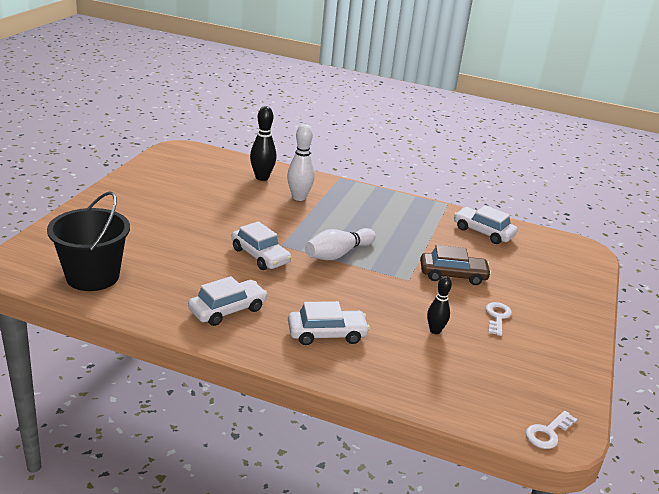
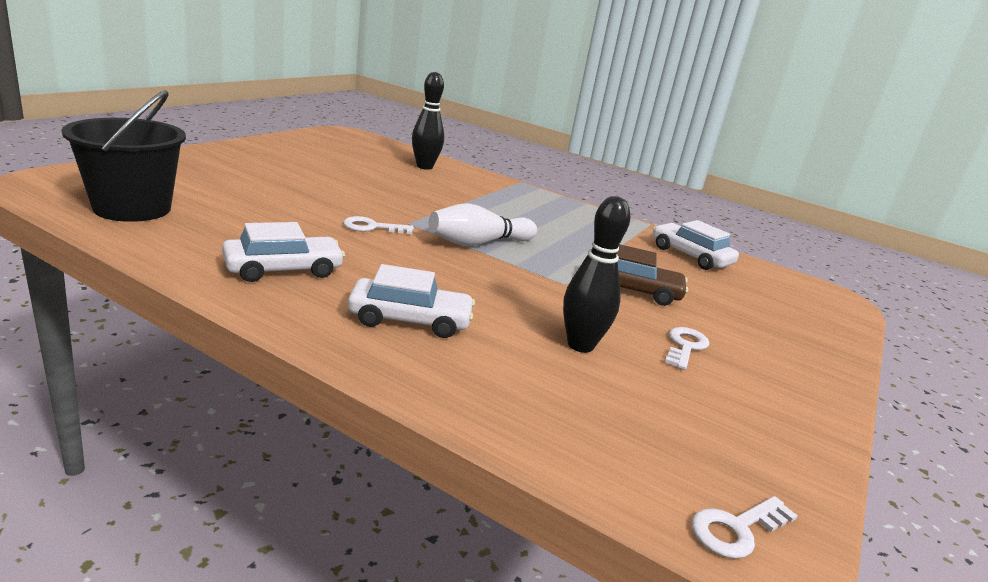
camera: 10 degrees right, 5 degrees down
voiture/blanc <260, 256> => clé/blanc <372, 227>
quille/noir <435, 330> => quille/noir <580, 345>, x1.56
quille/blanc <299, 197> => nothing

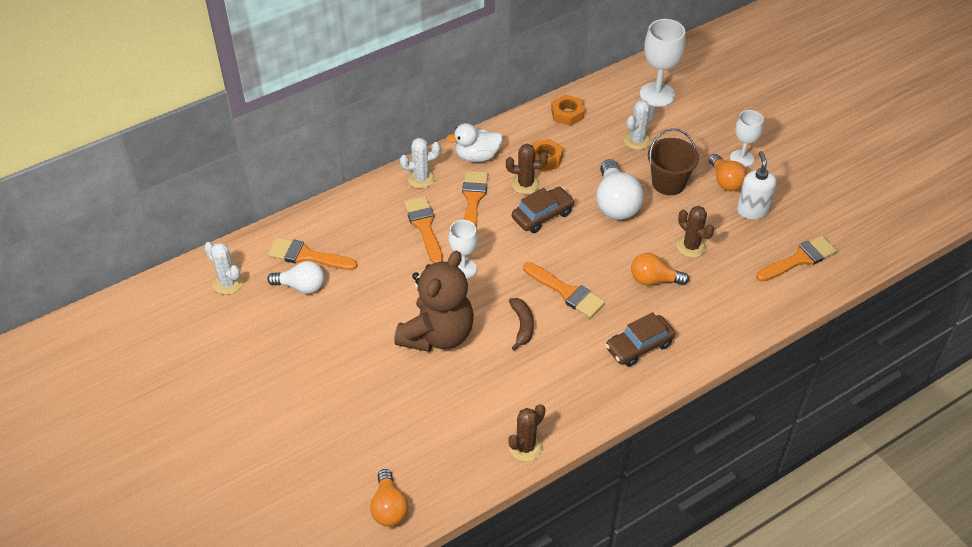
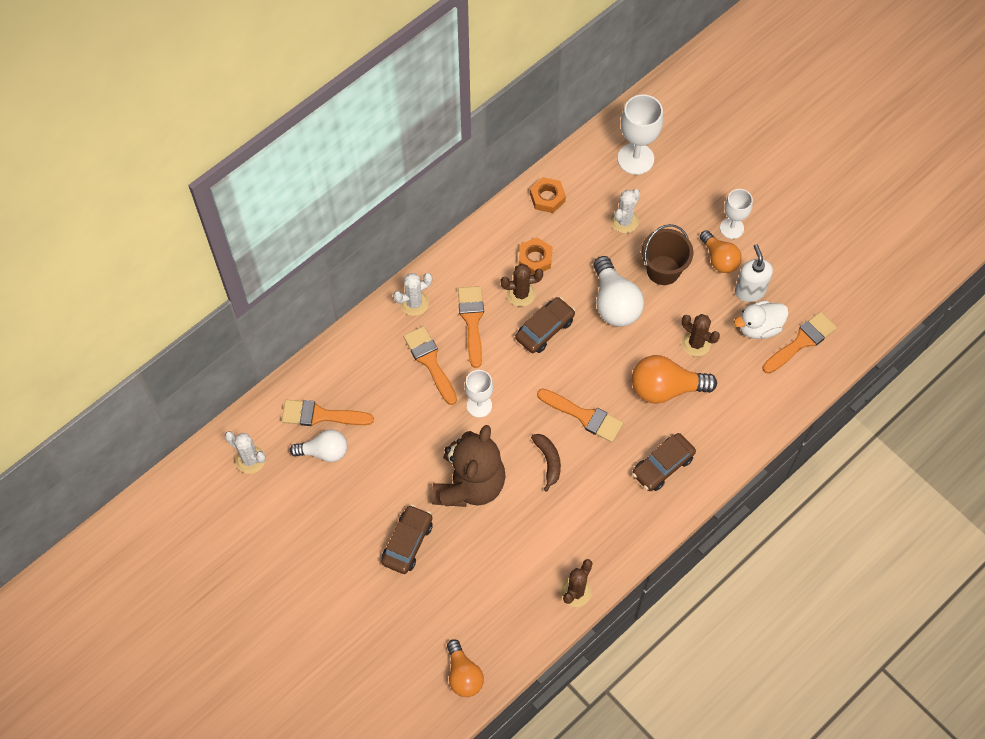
camera: 10 degrees left, 15 degrees up
nothing => voiture/marron <407, 543>
ampoule/orange <654, 280> => ampoule/orange <665, 388>, x1.51
canard/blanc <477, 156> => canard/blanc <759, 327>, relocated

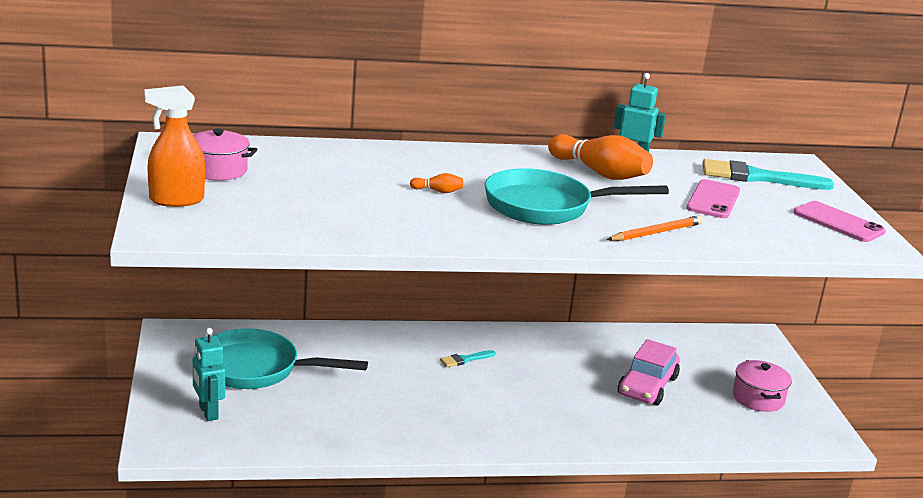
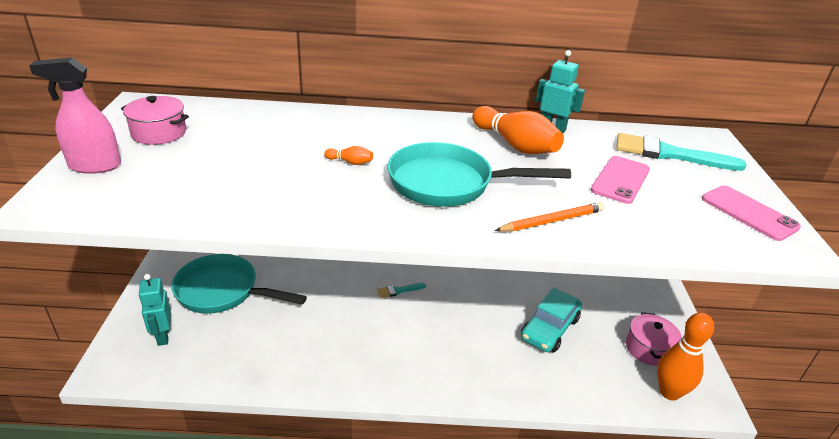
camera: 10 degrees right, 10 degrees up
vaporisateur/orange <176, 200> => vaporisateur/rose <94, 166>
voiture/rose <647, 386> => voiture/turquoise <549, 329>
nothing => quille/orange <669, 392>

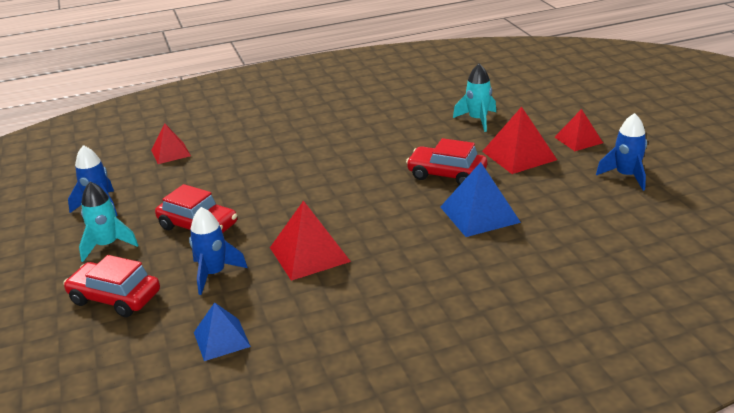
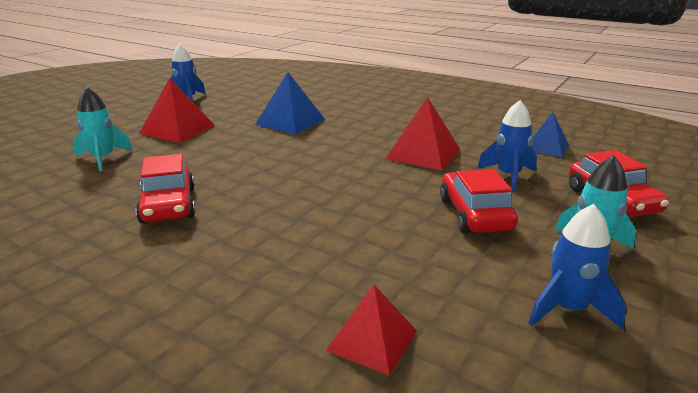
camera: 130 degrees left, 5 degrees down
voiture/rouge <447, 174> => voiture/rouge <168, 205>, relocated
pyramide/rouge <578, 140> => nothing

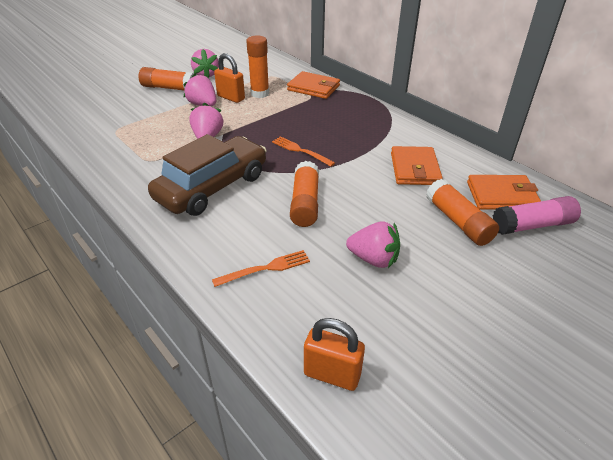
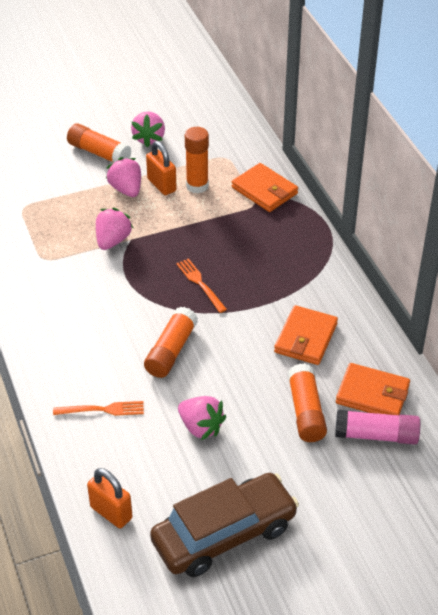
camera: 20 degrees right, 5 degrees up
voiture/marron <212, 187> => voiture/marron <224, 534>, relocated

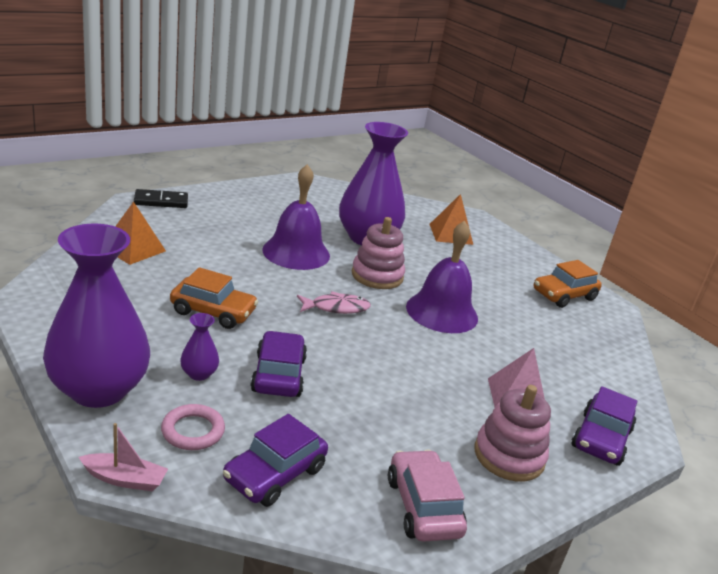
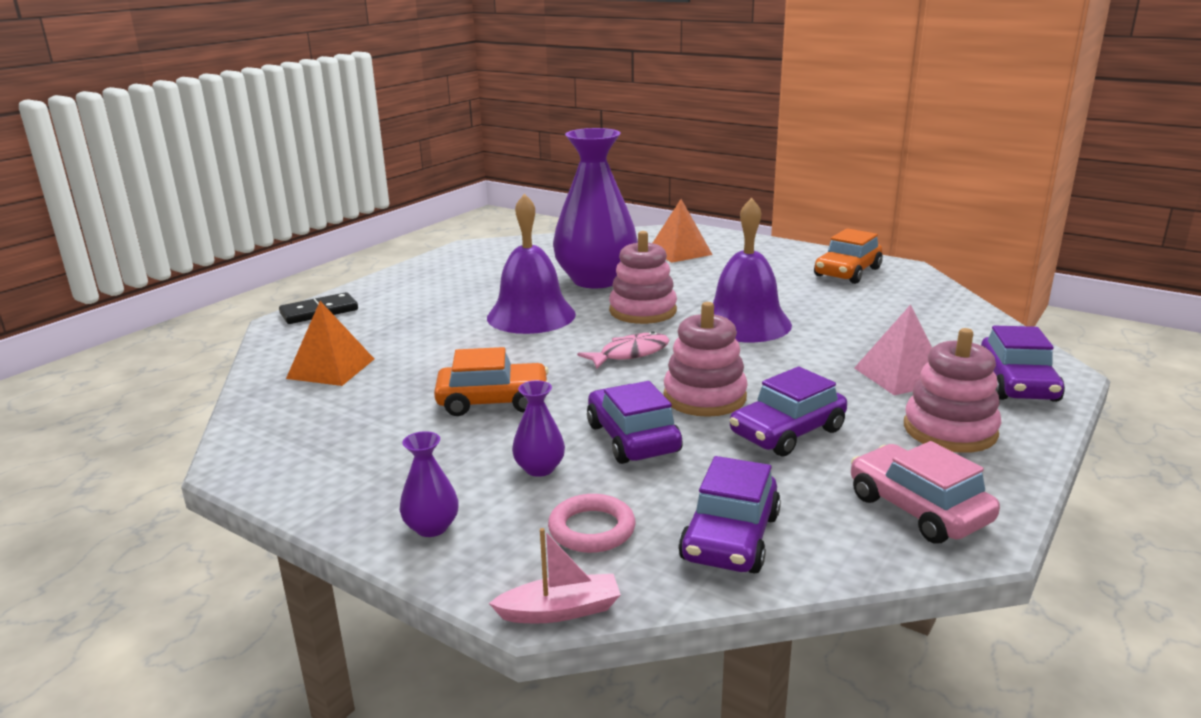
camera: 15 degrees left, 5 degrees down
vase/violet <98, 389> => vase/violet <431, 527>, x0.41
nothing => jouet à empiler/rose <704, 397>
nothing => voiture/violet <787, 432>

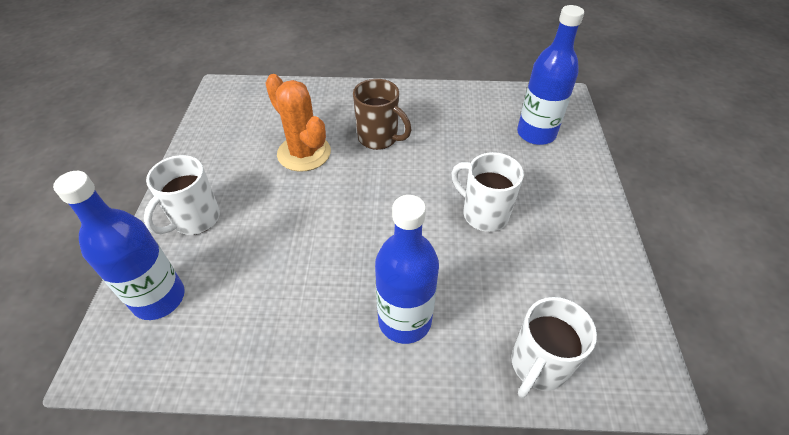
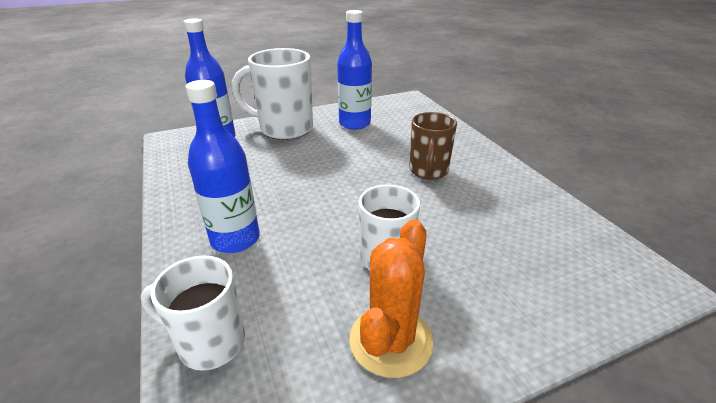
camera: 65 degrees right, 15 degrees down
tasse/blanc <195, 219> => tasse/blanc <284, 129>, x1.58
bouteille/bleu <536, 133> => bouteille/bleu <354, 123>, relocated
cactus/orange <304, 153> => cactus/orange <390, 340>, relocated

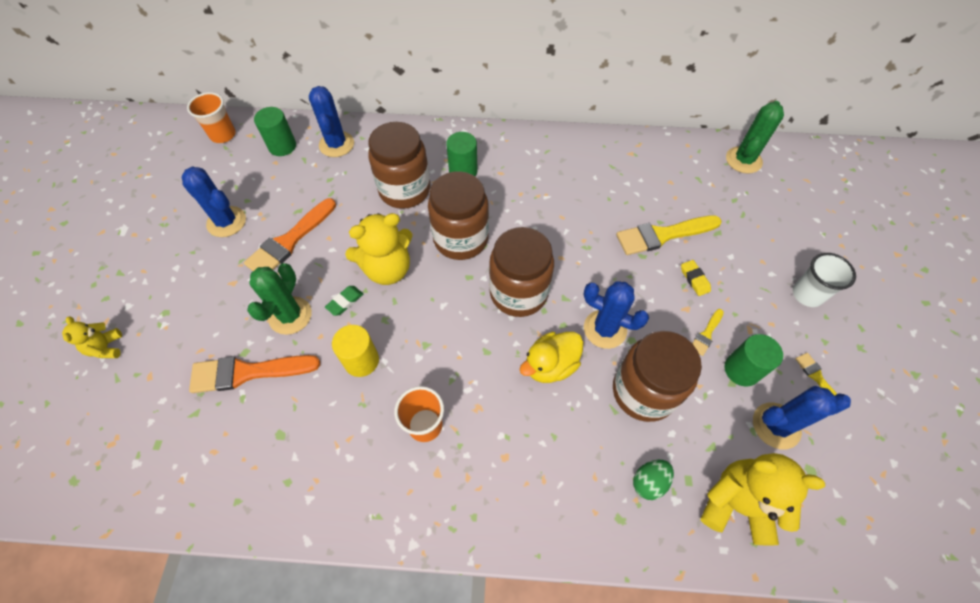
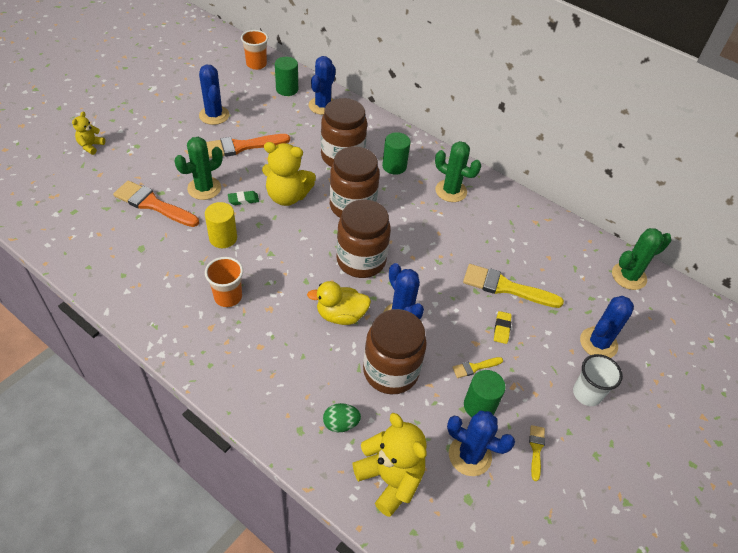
camera: 30 degrees right, 10 degrees down
nothing => cactus/vert <451, 191>
nothing => cactus/bleu <598, 343>

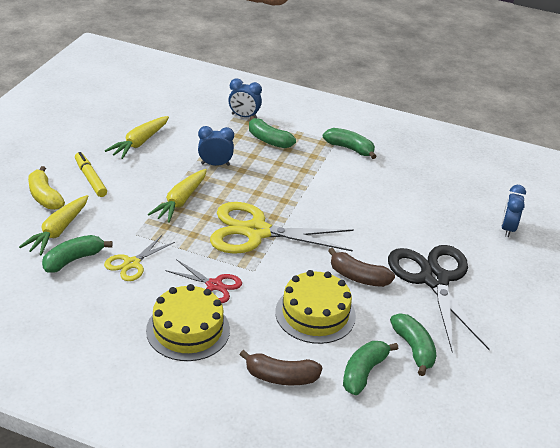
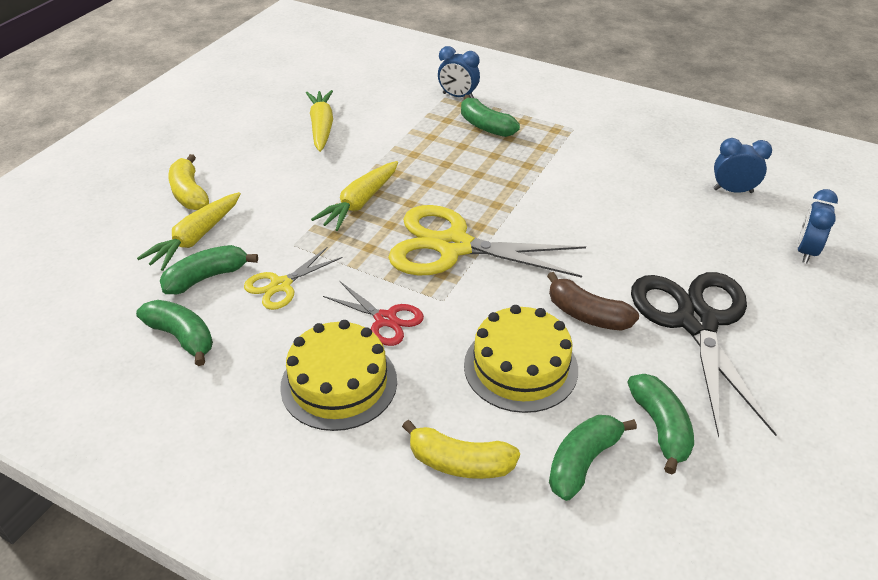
camera: 10 degrees right, 5 degrees up
banane/vert <349, 148> => banane/vert <182, 337>, relocated
carotte/jaune <140, 142> => carotte/jaune <321, 127>, 135 degrees clockwise
banane/marron <281, 377> => banane/jaune <460, 462>
réveil/bleu <215, 164> => réveil/bleu <733, 191>, relocated
feutre/jaune <90, 178> => nothing

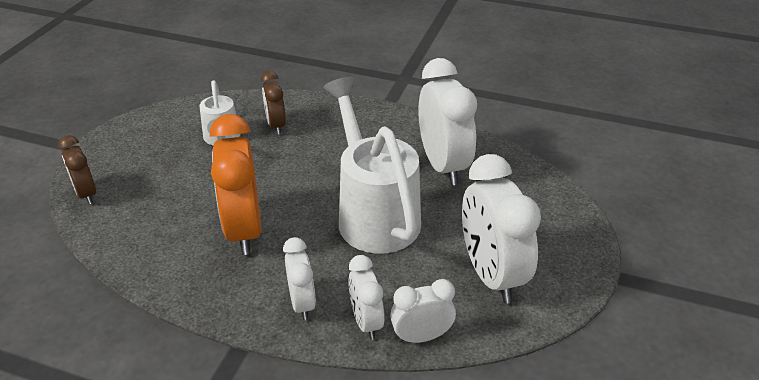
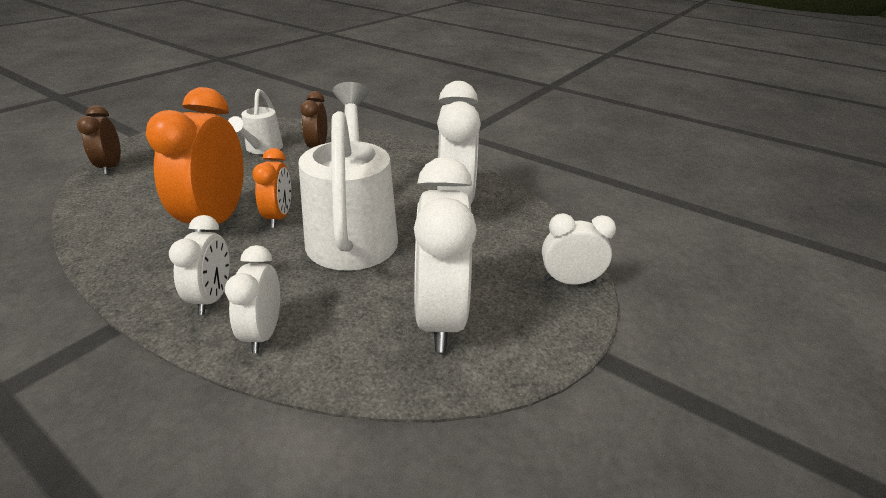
camera: 15 degrees right, 5 degrees down
nothing => réveil/orange <279, 217>
réveil/blanc <421, 336> => réveil/blanc <569, 281>, relocated

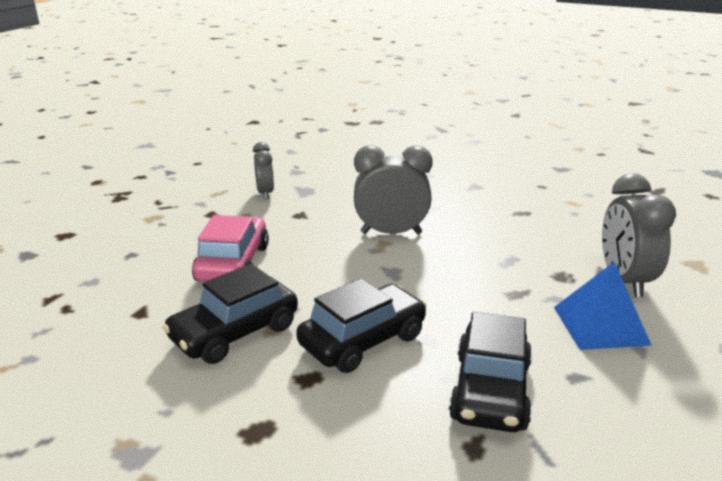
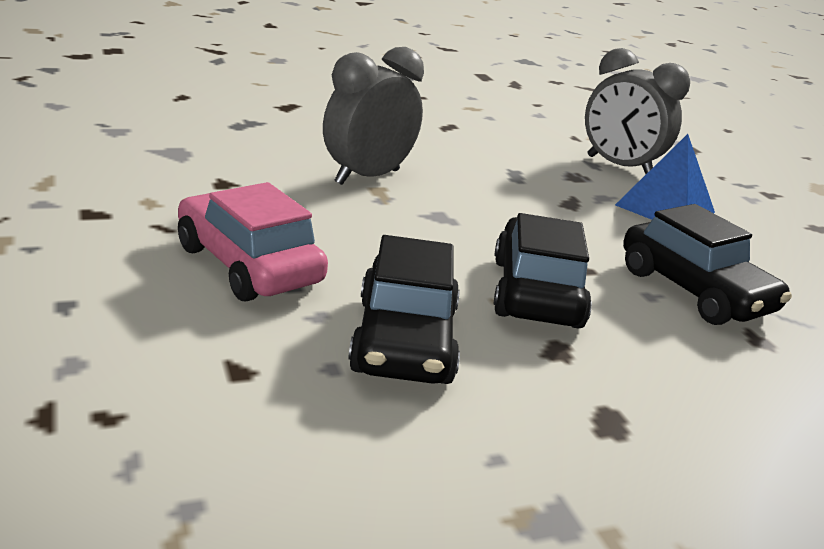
camera: 50 degrees left, 0 degrees up
réveil/gris <265, 193> => nothing

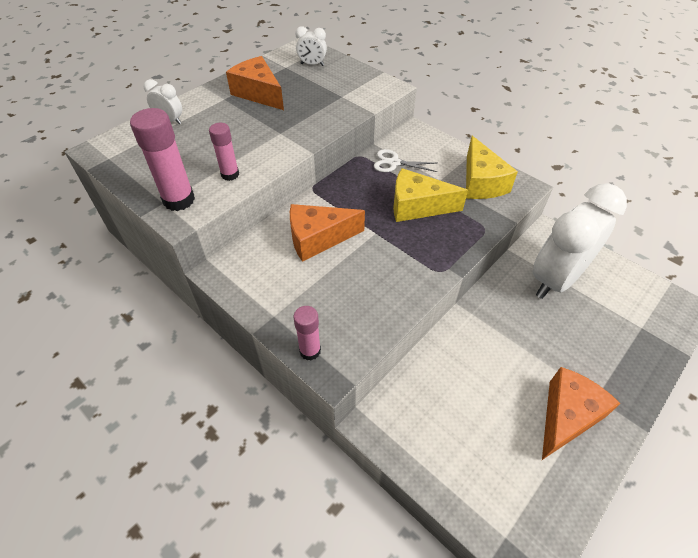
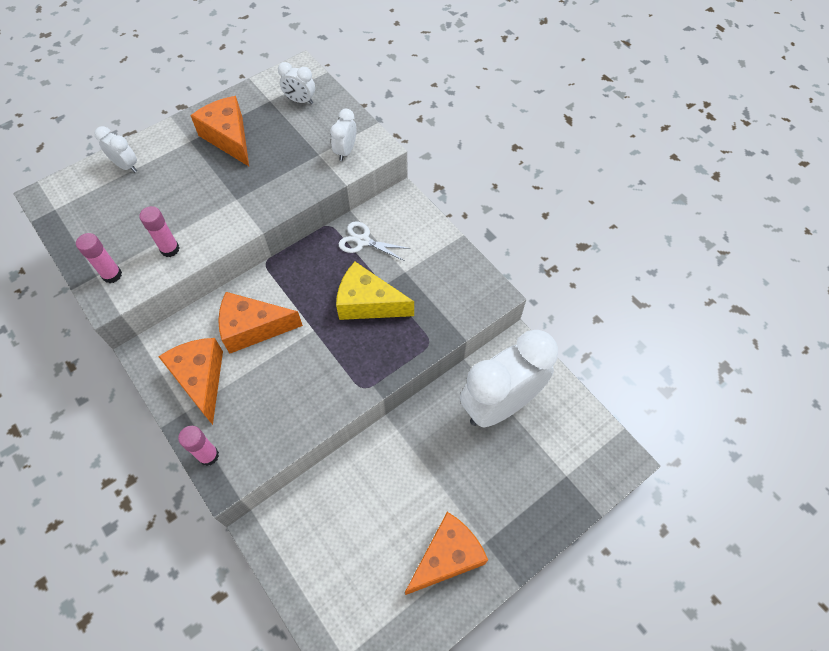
camera: 10 degrees right, 10 degrees up
bâton de colle/rose <179, 200> => bâton de colle/rose <112, 275>, x0.61
nothing => fromage/orange <201, 379>
nothing => réveil/blanc <346, 151>
fromage/jaune <481, 182> => nothing

